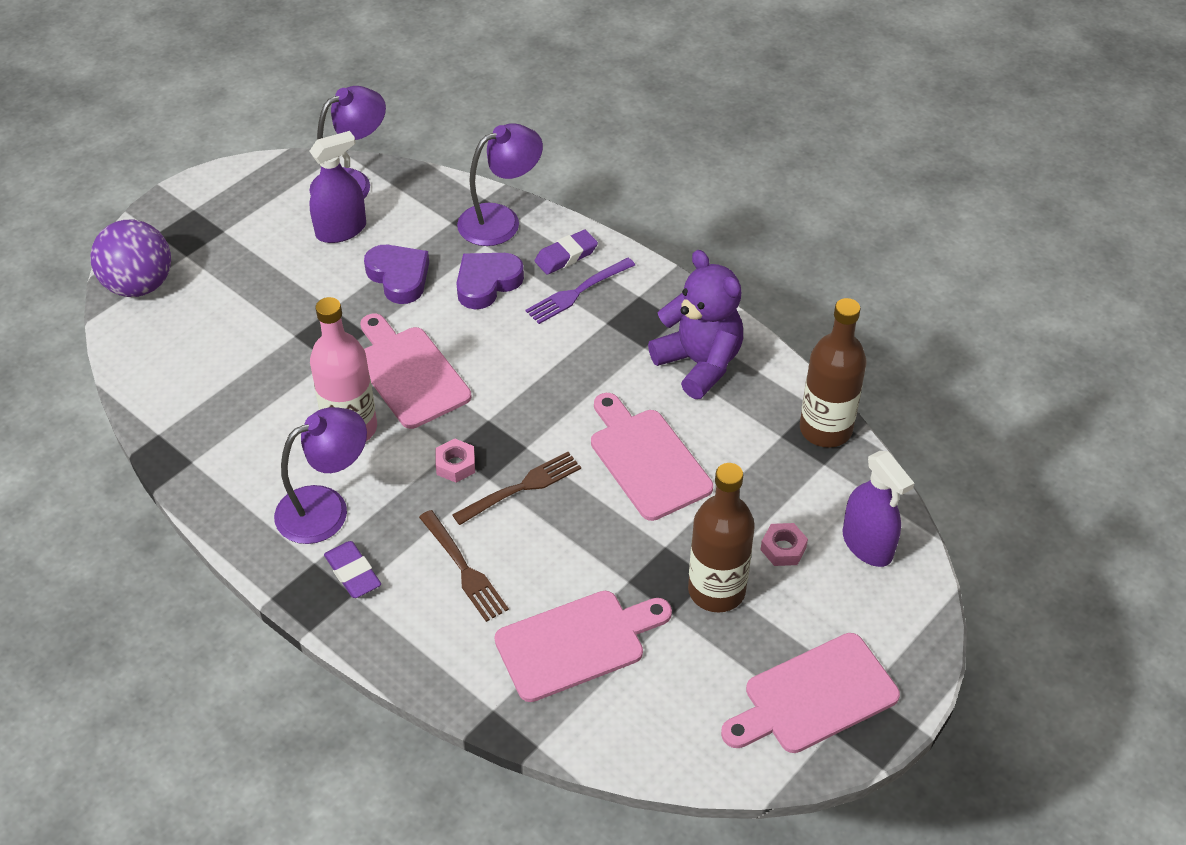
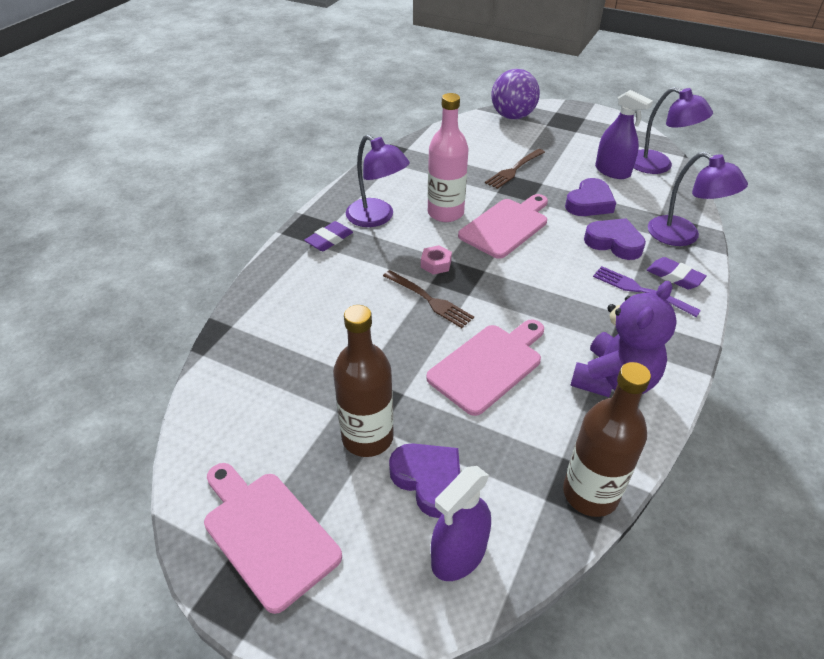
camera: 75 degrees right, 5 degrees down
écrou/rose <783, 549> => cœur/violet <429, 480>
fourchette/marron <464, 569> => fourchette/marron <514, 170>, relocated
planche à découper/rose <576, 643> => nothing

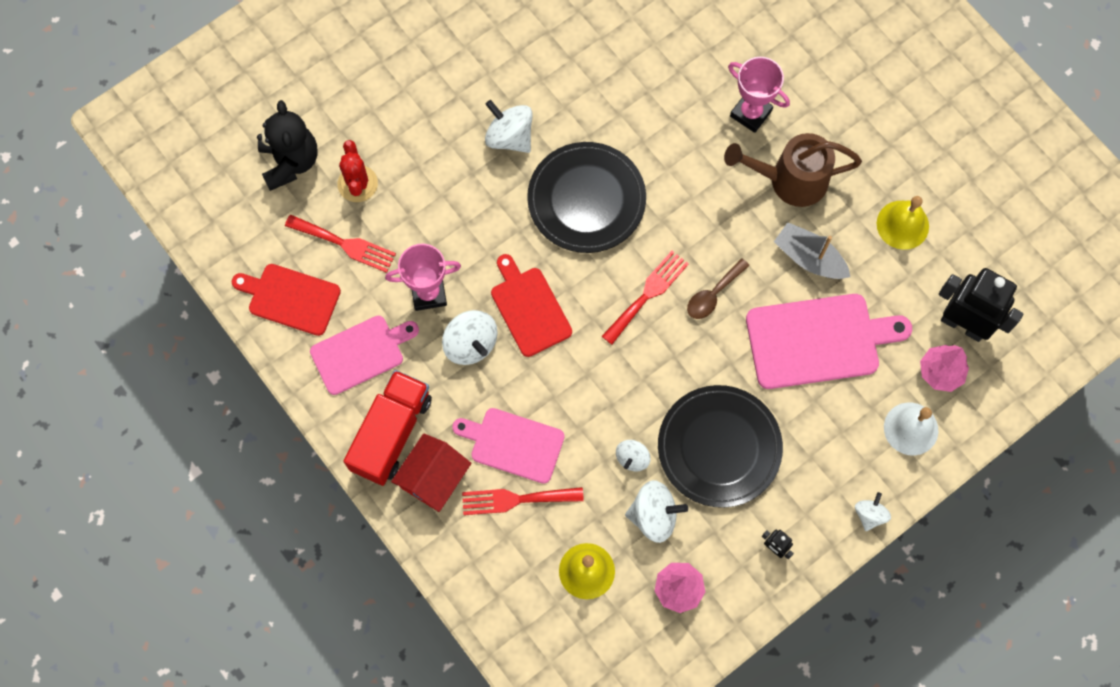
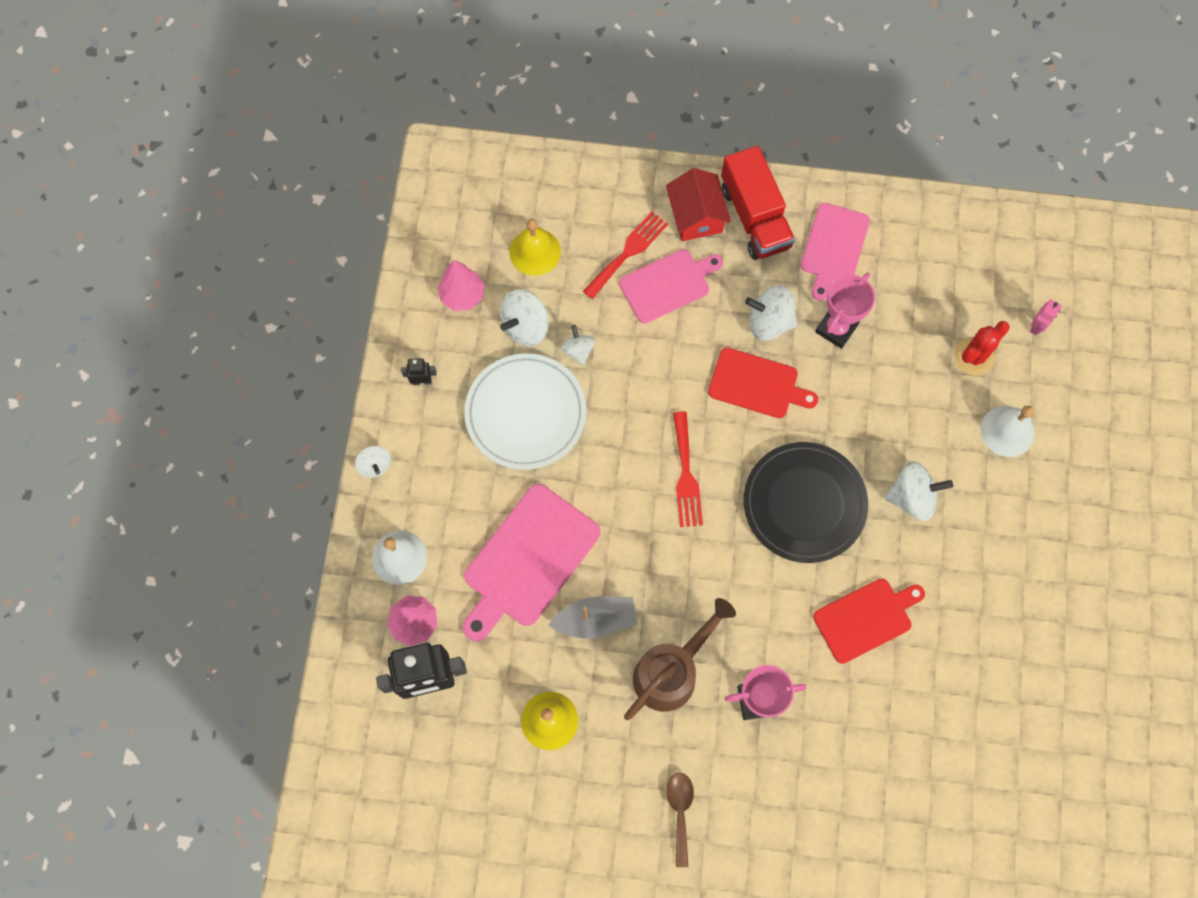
camera: 135 degrees right, 0 degrees up
assiette/noir <719, 447> => assiette/blanc <525, 413>
cuillère/marron <713, 294> => cuillère/marron <680, 812>, relocated
planche à découper/rouge <290, 298> => planche à découper/rouge <866, 618>, relocated
cactus/rouge <357, 184> => cactus/rouge <973, 356>, 75 degrees counterclockwise
nothing => cloche/blanc <1007, 431>
ours en peluche/noir <290, 162> => robot/rose <1037, 326>
fourchette/rouge <345, 244> => nothing

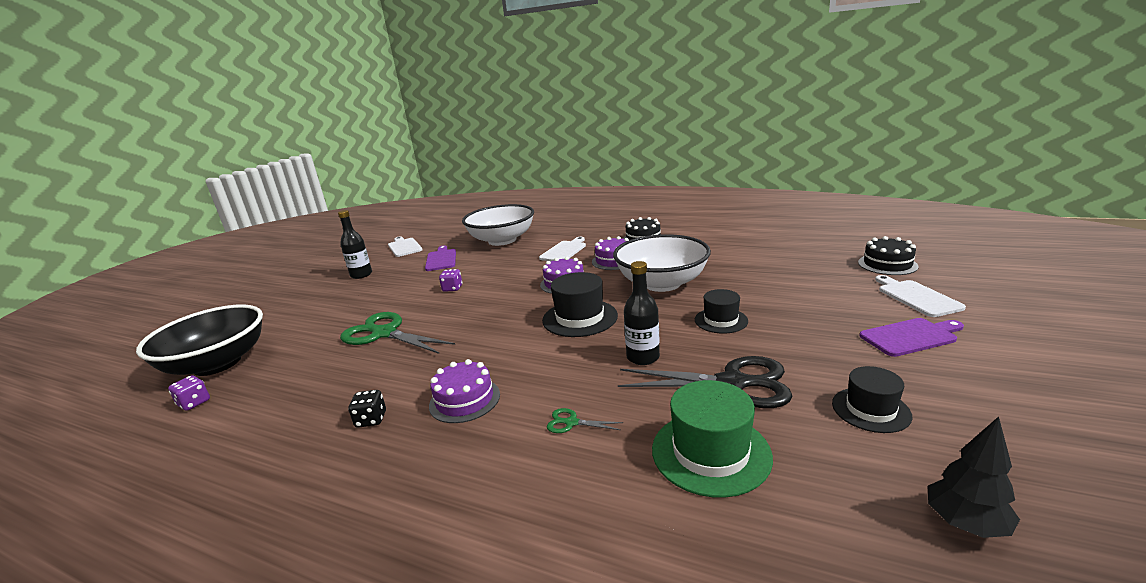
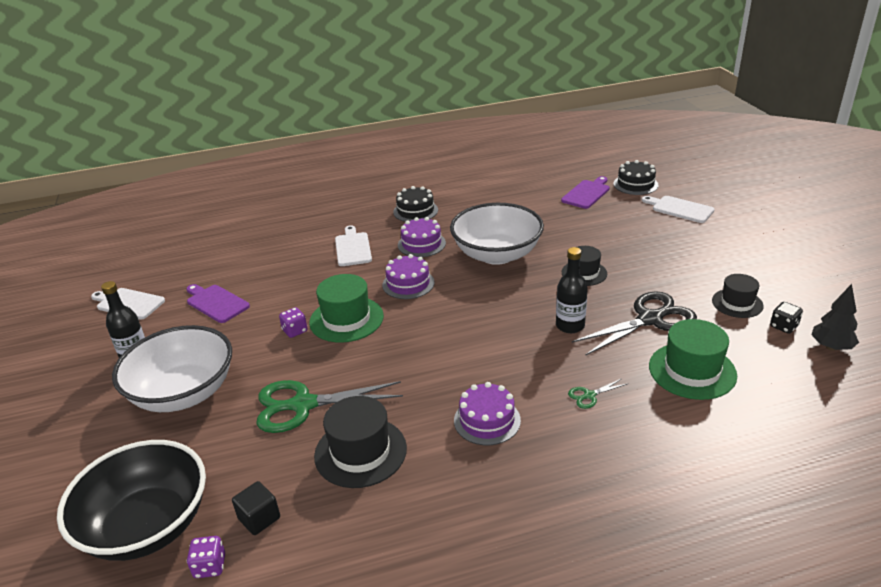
camera: 40 degrees left, 10 degrees up
bol/blanc <502, 240> => bol/blanc <183, 393>, relocated
nothing => cube/noir <259, 518>
nothing => chapeau/vert <346, 319>
chapeau/noir <580, 318> => chapeau/noir <360, 452>, relocated
planche à découper/violet <911, 337> => planche à découper/violet <587, 193>, relocated
dé/noir <371, 420> => dé/noir <784, 326>, relocated

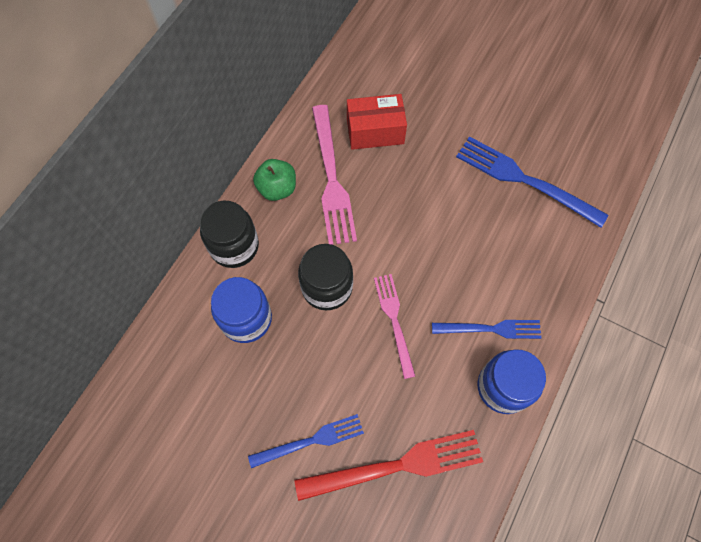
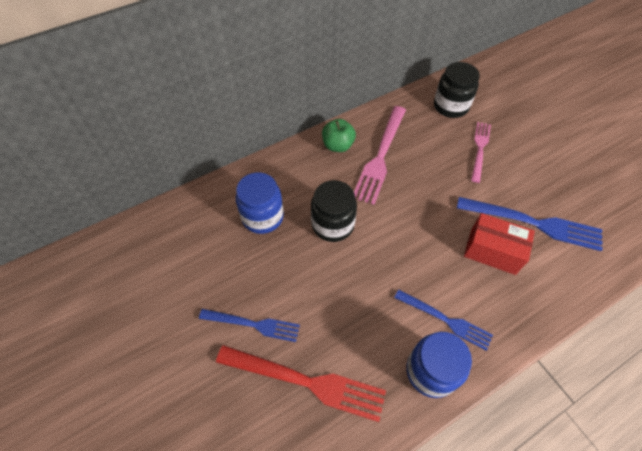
camera: 30 degrees right, 10 degrees down
bocal/noir <234, 246> => bocal/noir <450, 106>, relocated
fourchette/bleu <523, 180> => fourchette/bleu <535, 223>, 135 degrees clockwise
boîte/rouge <375, 131> => boîte/rouge <492, 251>, relocated
fourchette/rose <394, 320> => fourchette/rose <480, 148>, relocated

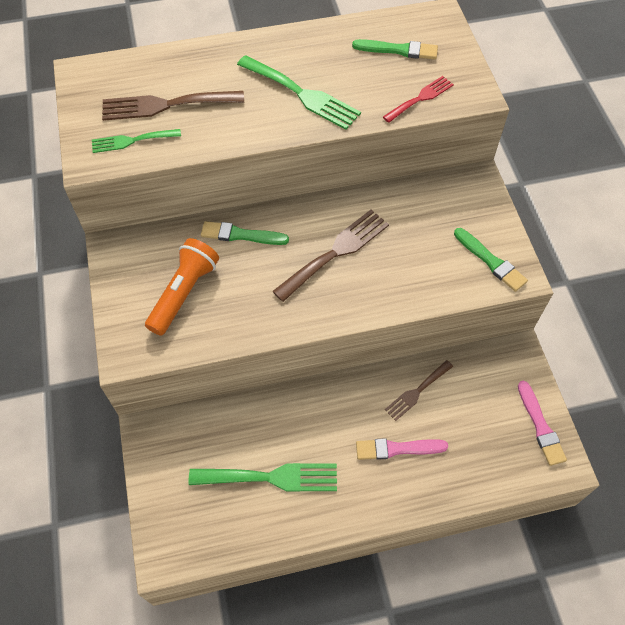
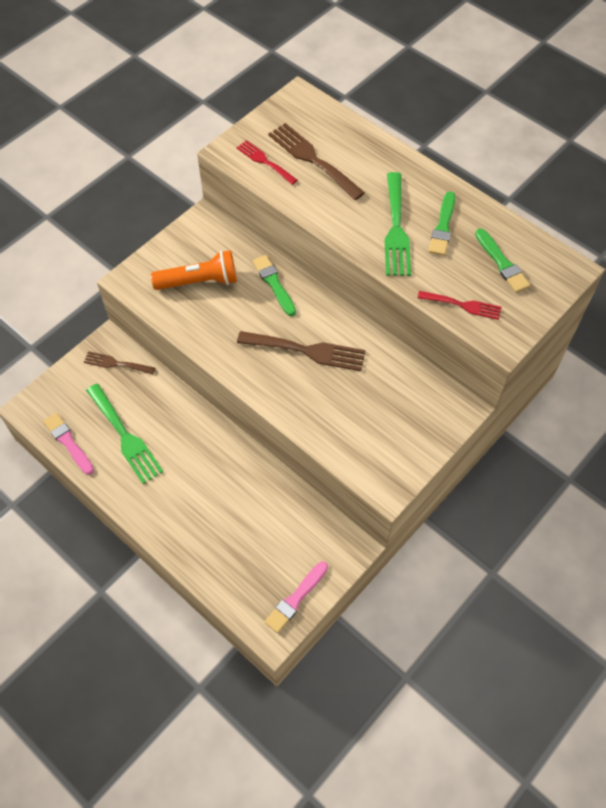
camera: 55 degrees right, 0 degrees up
pinceau/rose <397, 449> => pinceau/rose <68, 442>, relocated
fourchette/marron <417, 392> => fourchette/marron <116, 363>, relocated
fourchette/vert <131, 141> => fourchette/rouge <264, 161>
pinceau/vert <491, 261> => pinceau/vert <443, 227>, relocated

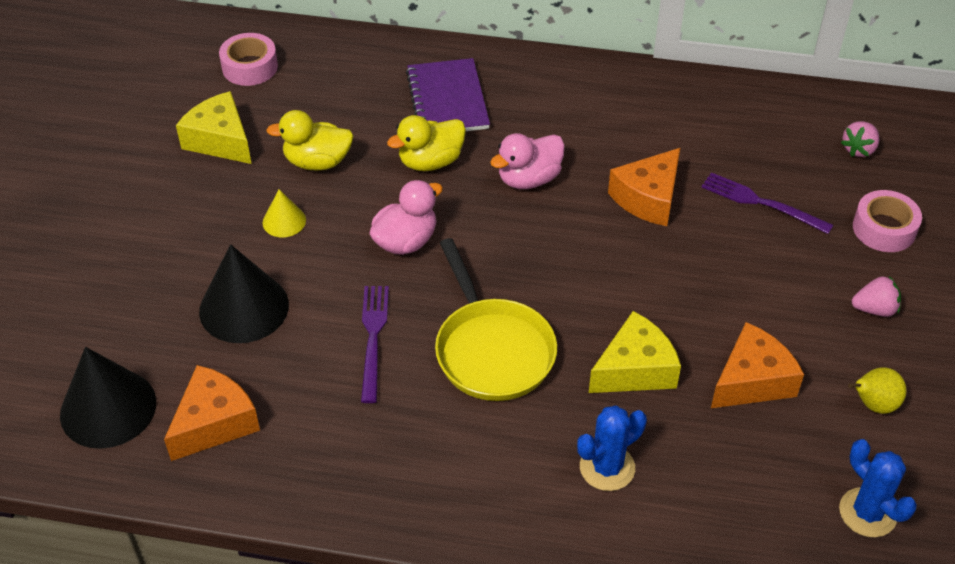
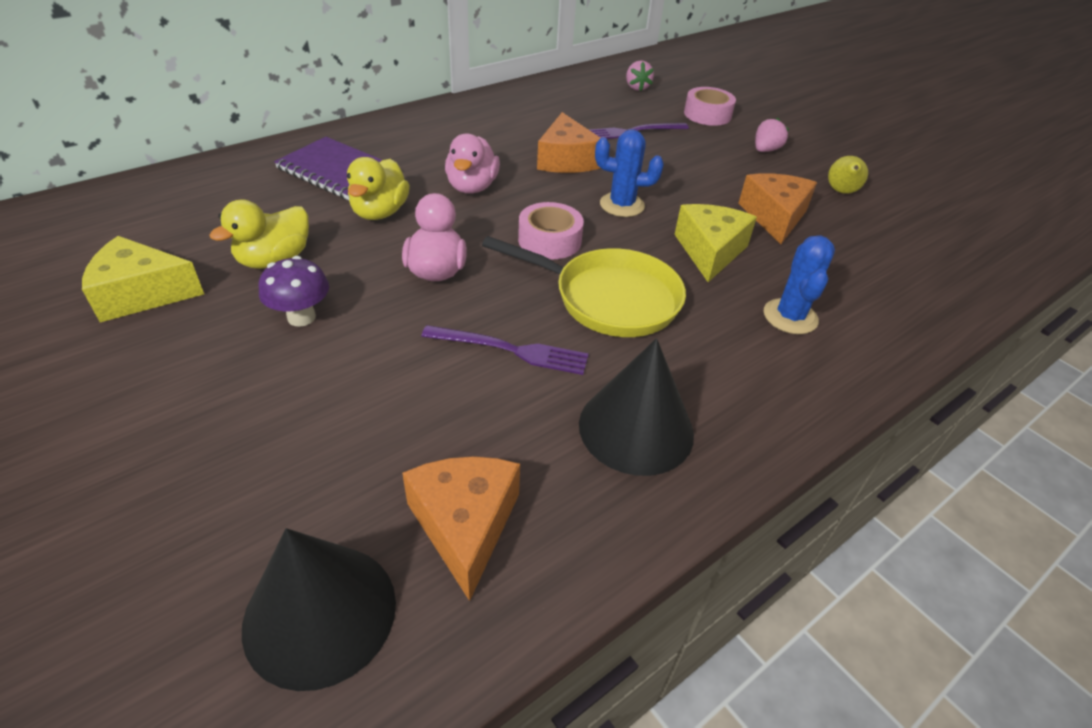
camera: 50 degrees left, 5 degrees down
cône/jaune <284, 221> => champignon/violet <301, 317>
fourchette/violet <373, 338> => fourchette/violet <510, 350>, 150 degrees clockwise
ruban adhésif/rose <250, 67> => ruban adhésif/rose <549, 240>, relocated
cône/noir <244, 308> => cône/noir <636, 428>, relocated
cactus/bleu <867, 513> => cactus/bleu <622, 205>, relocated

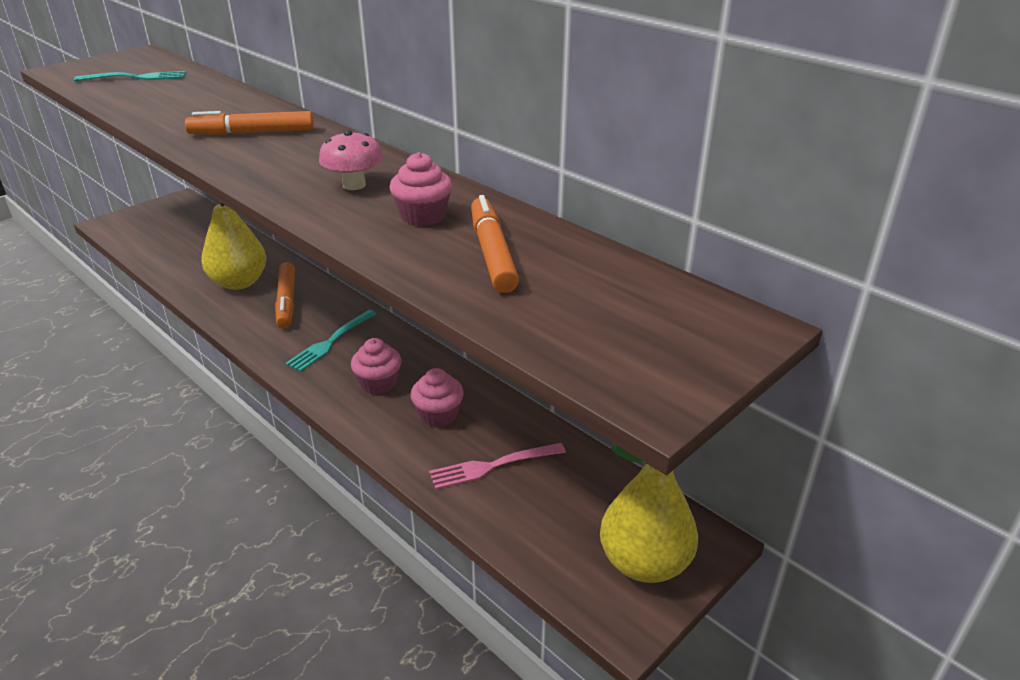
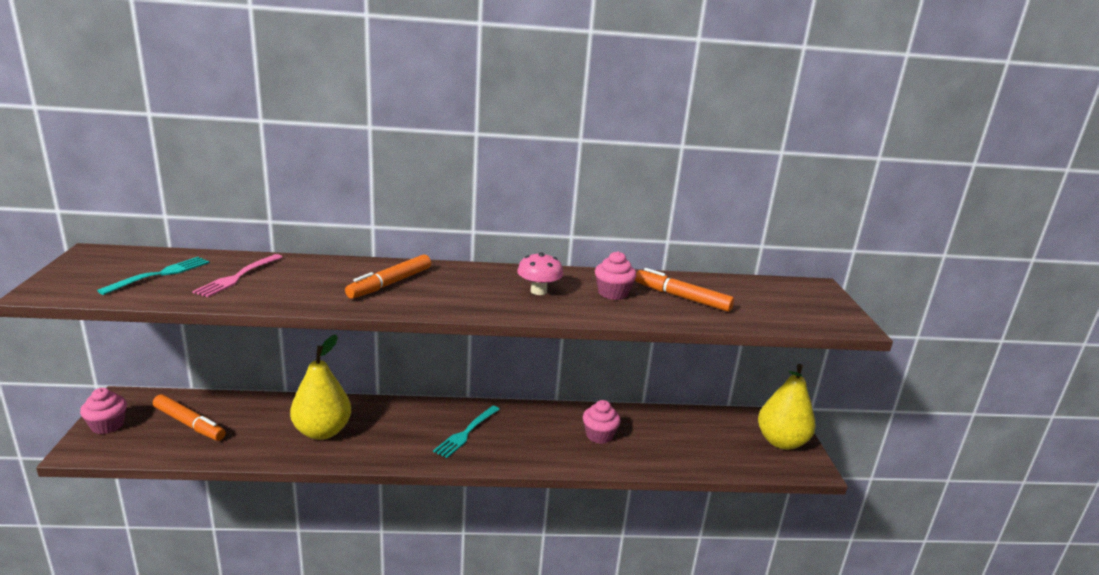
camera: 50 degrees left, 10 degrees down
muffin/rose <378, 383> => muffin/rose <107, 425>, relocated
feutre/orange <286, 301> => feutre/orange <189, 424>, relocated
fourchette/rose <493, 466> => fourchette/rose <238, 277>, relocated
fourchette/turquoise <331, 342> => fourchette/turquoise <466, 433>, 45 degrees clockwise

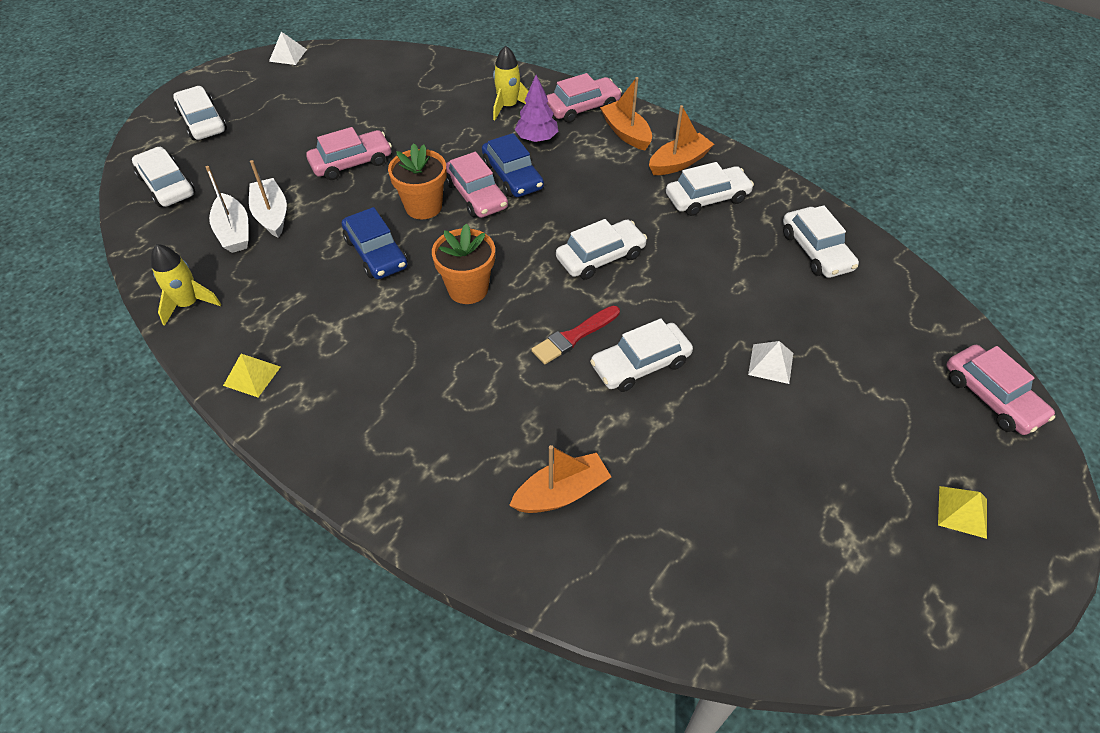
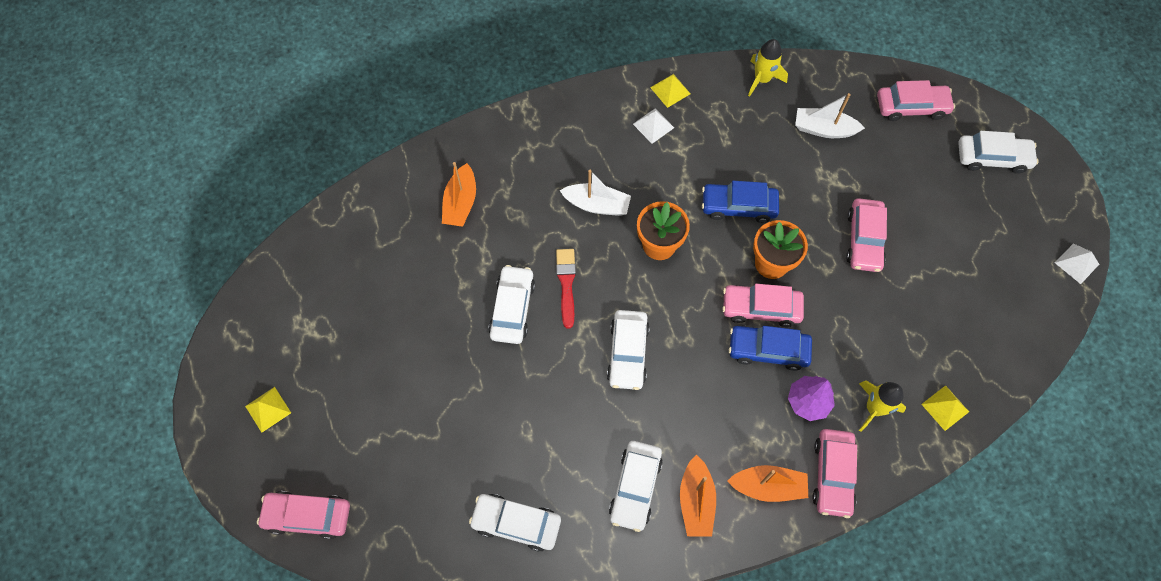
camera: 125 degrees right, 15 degrees up
bateau/blanc <272, 215> => bateau/blanc <597, 205>, relocated
pyramide/blanc <770, 363> => pyramide/blanc <653, 125>, relocated
voiture/blanc <167, 185> => voiture/rose <911, 107>
nothing => pyramide/jaune <945, 407>

